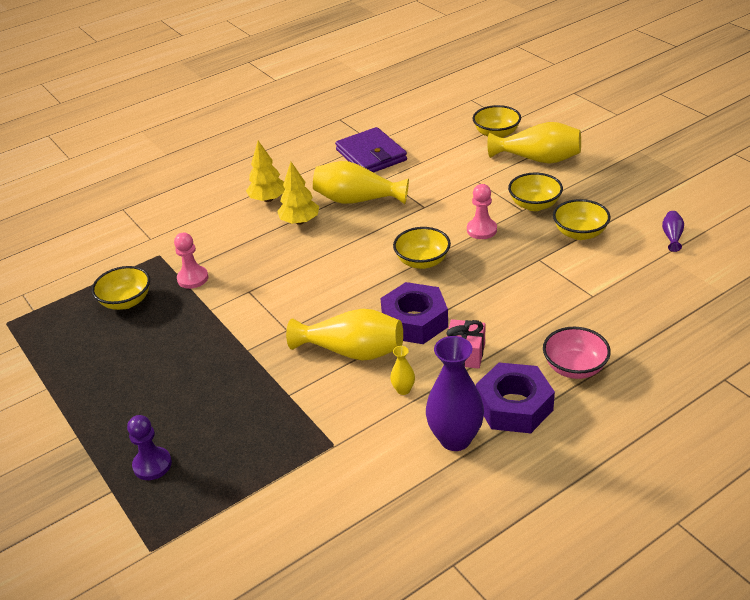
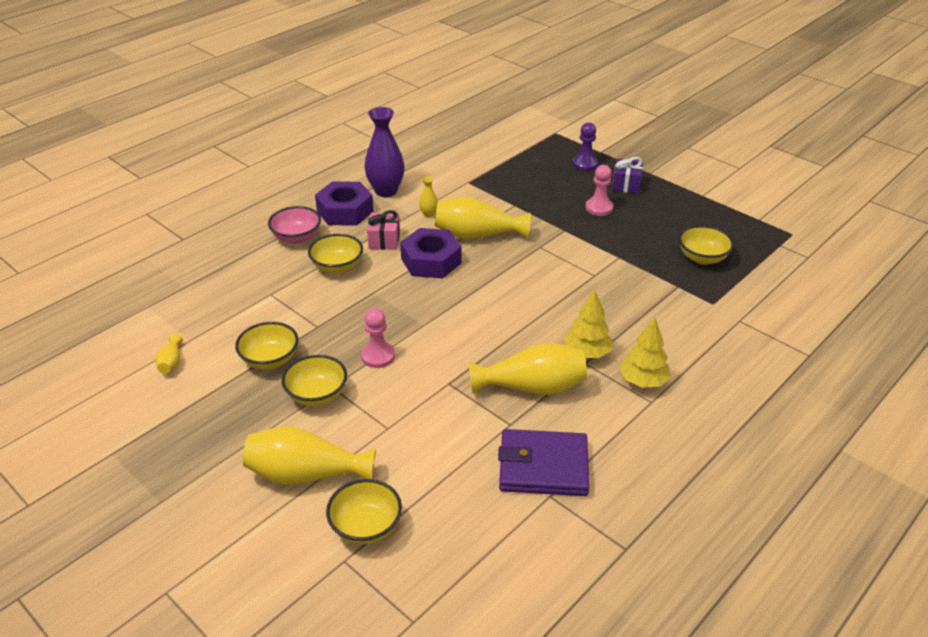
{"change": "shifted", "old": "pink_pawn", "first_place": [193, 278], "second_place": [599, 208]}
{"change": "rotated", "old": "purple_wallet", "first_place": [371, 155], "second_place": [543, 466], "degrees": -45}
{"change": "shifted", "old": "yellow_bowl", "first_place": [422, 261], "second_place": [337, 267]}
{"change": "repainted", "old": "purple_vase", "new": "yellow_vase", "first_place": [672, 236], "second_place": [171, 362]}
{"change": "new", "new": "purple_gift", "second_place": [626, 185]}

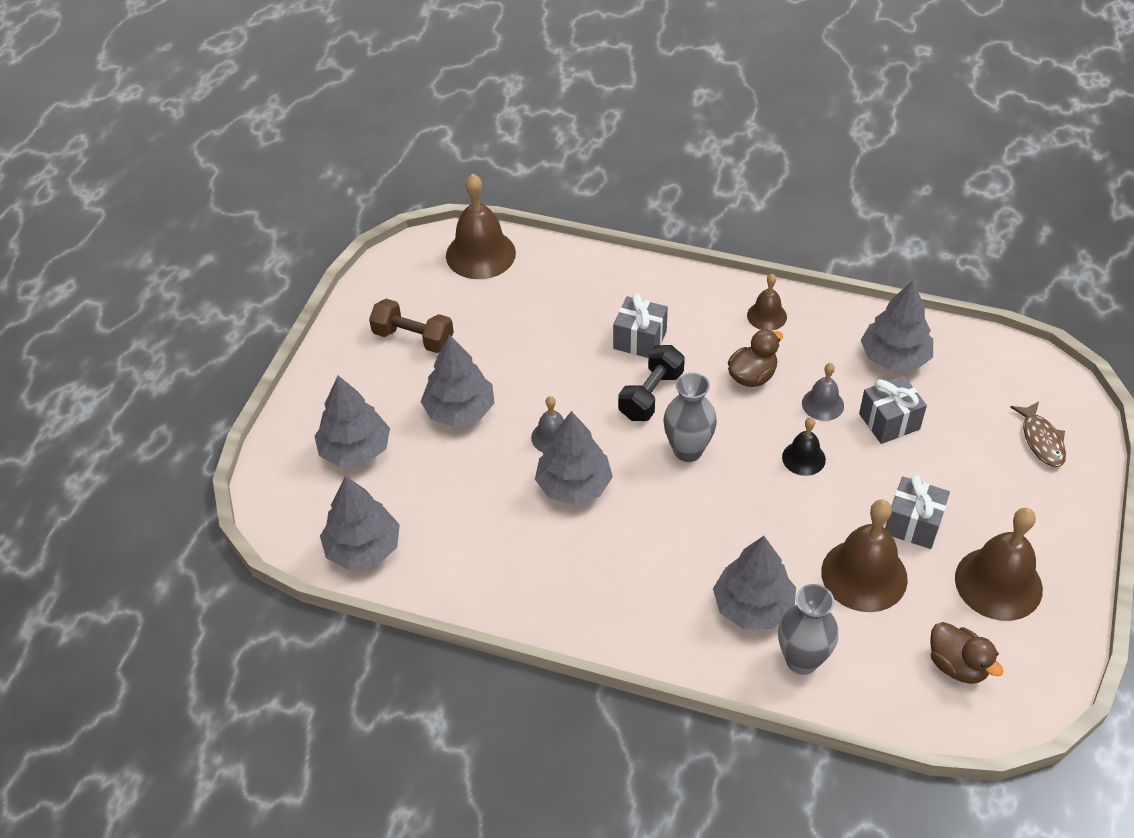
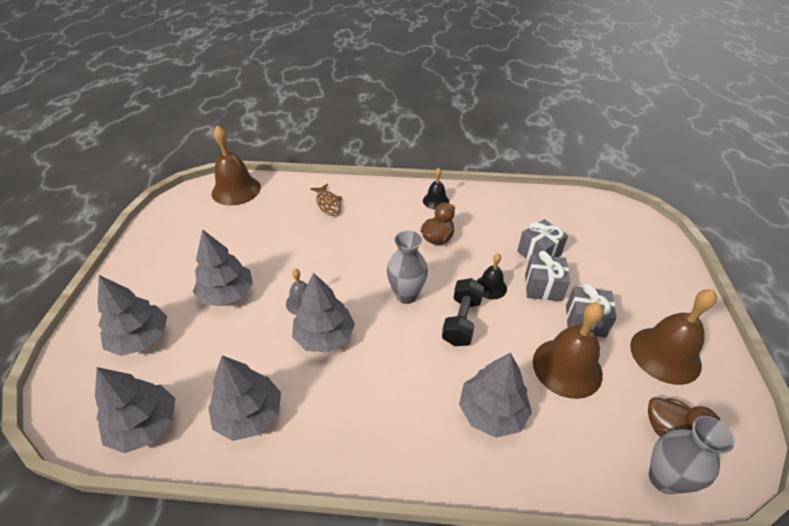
{"change": "gone", "old": "brown_dumbbell", "first_place": [413, 338]}
{"change": "shifted", "old": "grey_gift", "first_place": [640, 340], "second_place": [543, 287]}
{"change": "shifted", "old": "black_dumbbell", "first_place": [651, 395], "second_place": [461, 321]}
{"change": "repainted", "old": "brown_bell", "new": "black_bell", "first_place": [767, 316], "second_place": [436, 201]}
{"change": "shifted", "old": "grey_vase", "first_place": [802, 660], "second_place": [664, 479]}
{"change": "gone", "old": "grey_bell", "first_place": [822, 404]}
{"change": "shifted", "old": "grey_tree", "first_place": [894, 357], "second_place": [249, 414]}
{"change": "shifted", "old": "brown_fish", "first_place": [1041, 440], "second_place": [328, 204]}

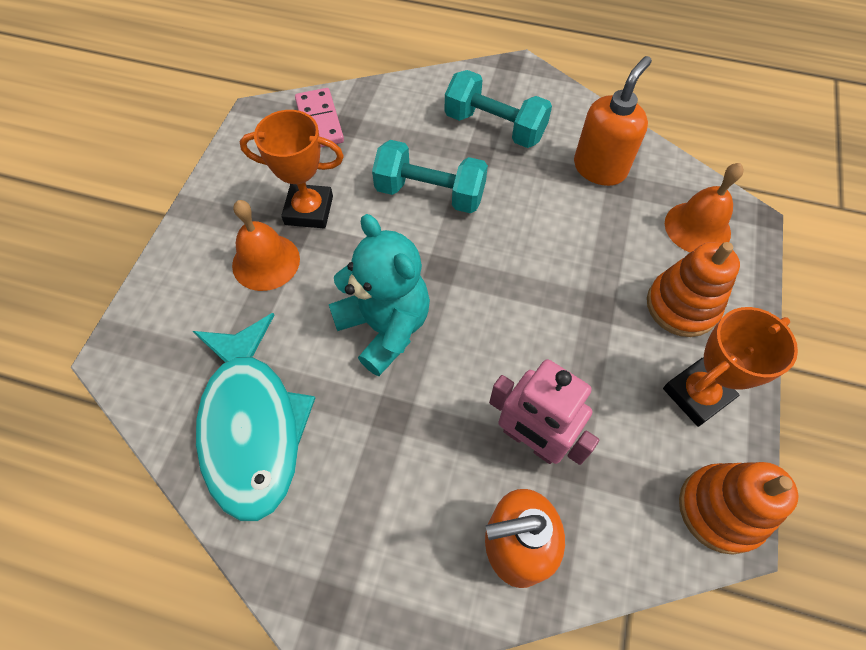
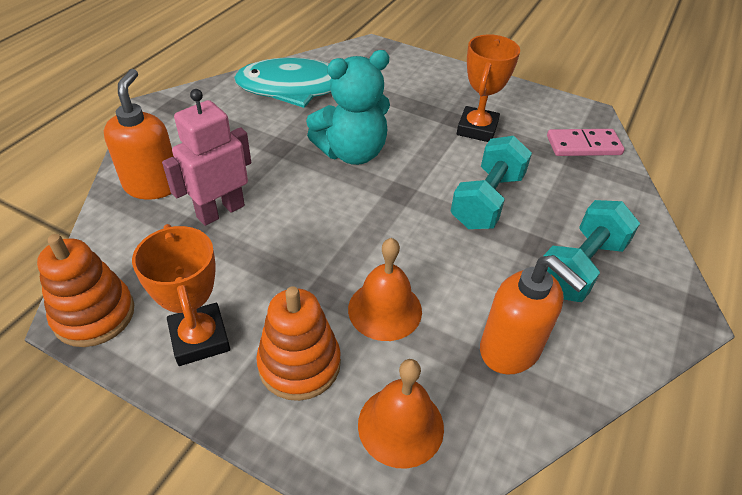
{"change": "shifted", "old": "orange_bell", "first_place": [266, 262], "second_place": [385, 309]}

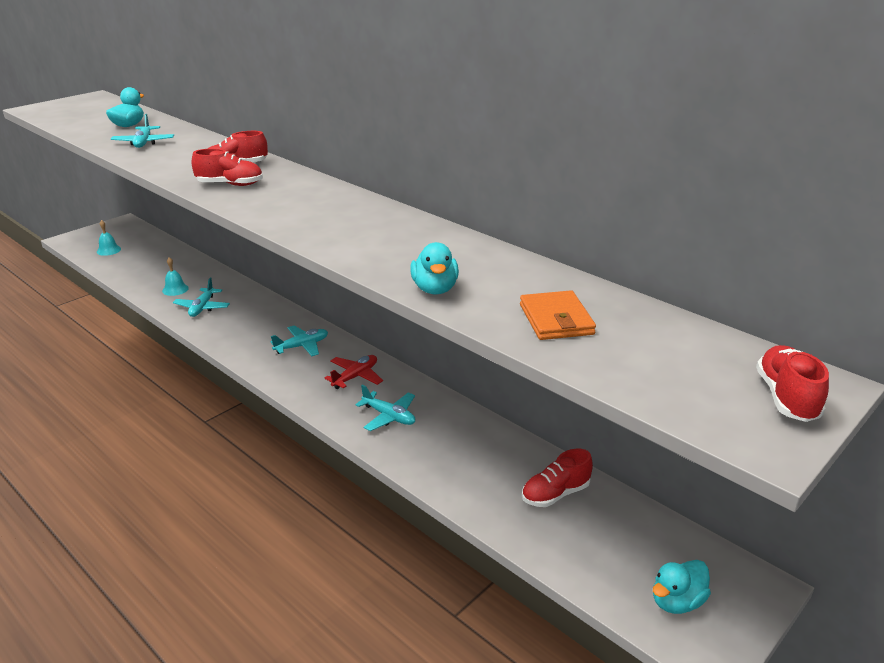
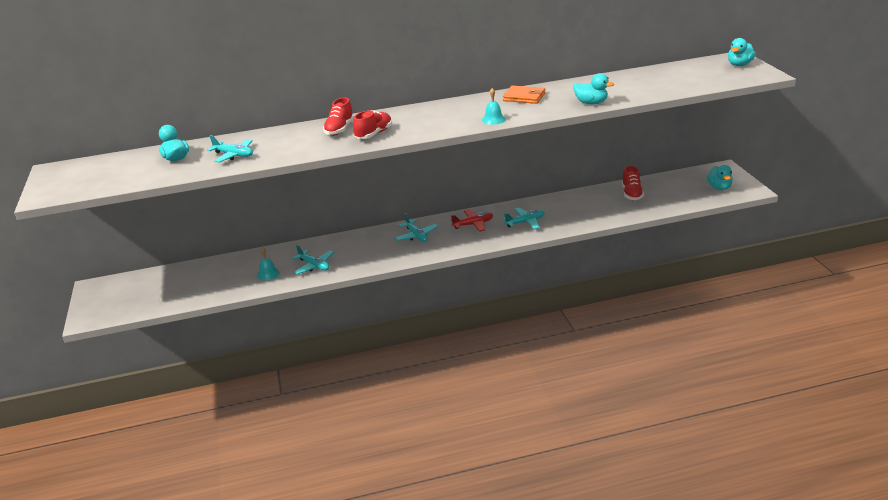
{"change": "shifted", "old": "turquoise_bell", "first_place": [108, 250], "second_place": [493, 119]}
{"change": "rotated", "old": "turquoise_plane", "first_place": [302, 346], "second_place": [416, 236], "degrees": 150}
{"change": "rotated", "old": "red_plane", "first_place": [355, 376], "second_place": [473, 224], "degrees": 90}
{"change": "shifted", "old": "orange_wallet", "first_place": [556, 319], "second_place": [524, 97]}
{"change": "swapped", "old": "red_shoe", "new": "turquoise_duck", "first_place": [786, 398], "second_place": [739, 65]}

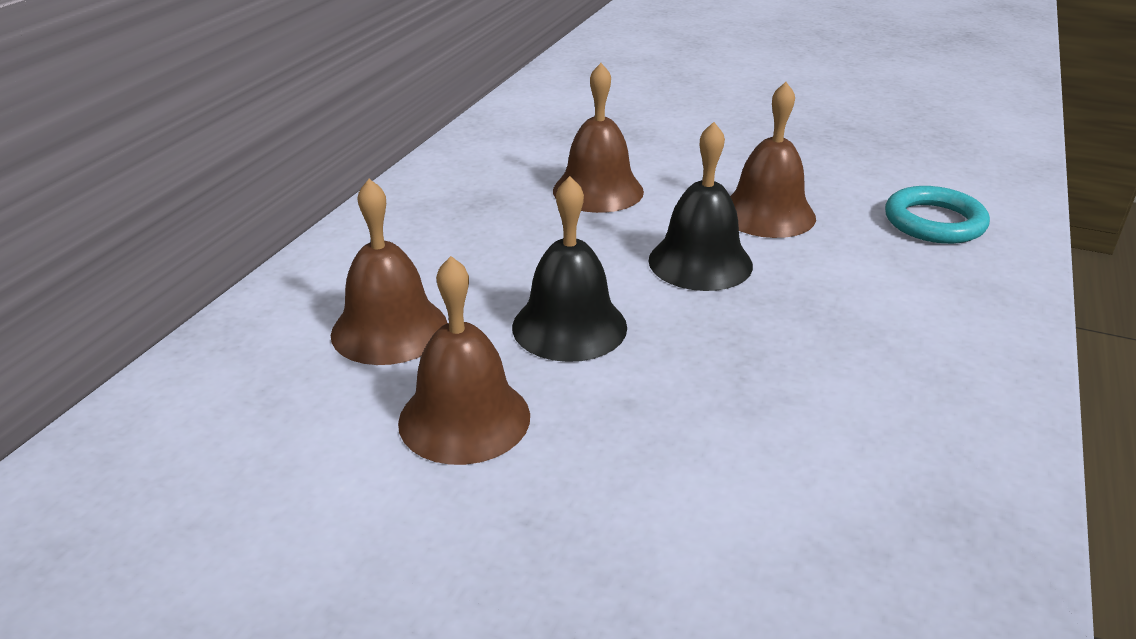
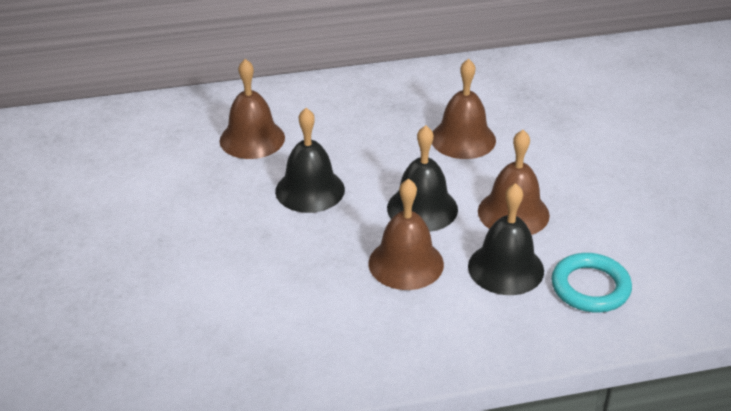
{"change": "shifted", "old": "brown_bell", "first_place": [464, 418], "second_place": [406, 263]}
{"change": "new", "new": "black_bell", "second_place": [506, 268]}

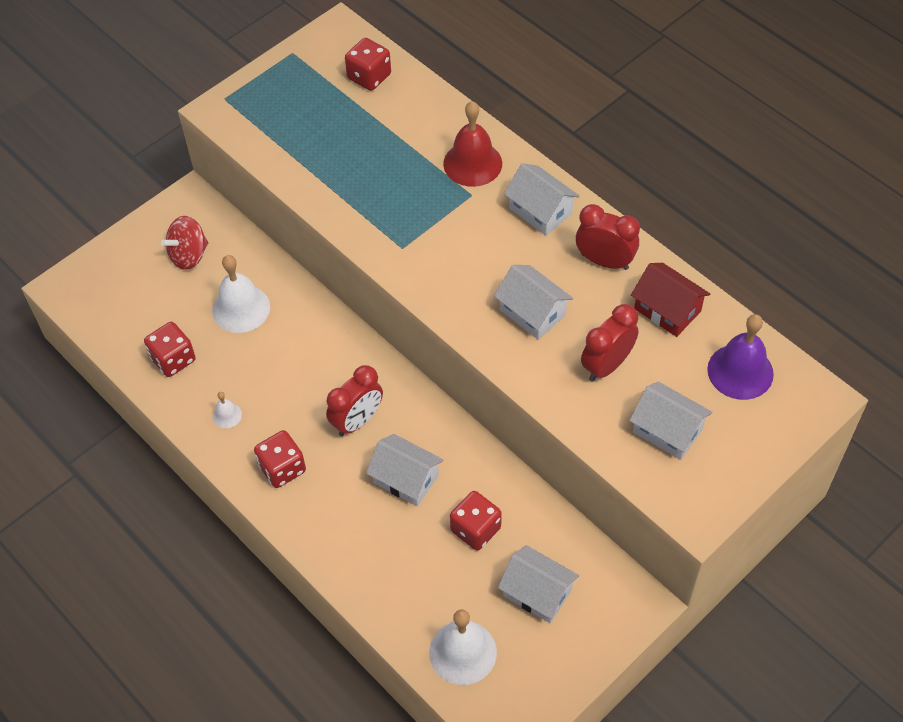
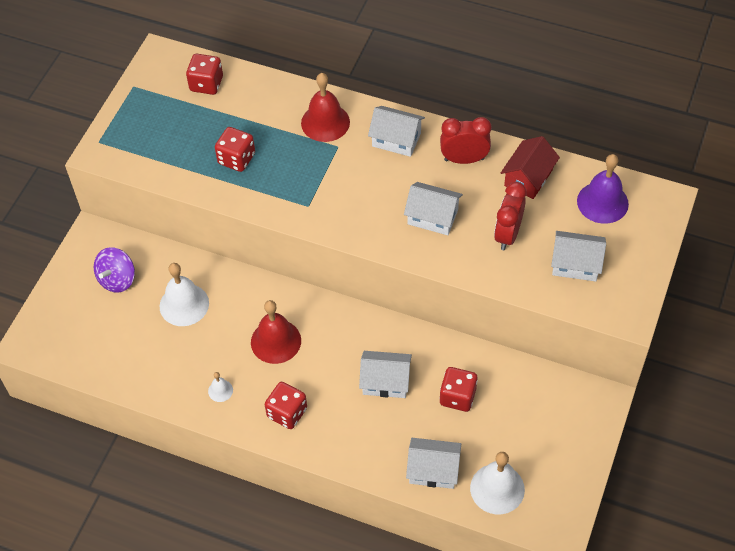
{"change": "shifted", "old": "red_dice", "first_place": [173, 359], "second_place": [236, 159]}
{"change": "repainted", "old": "red_spinning_top", "new": "purple_spinning_top", "first_place": [189, 255], "second_place": [117, 279]}
{"change": "gone", "old": "red_clock", "first_place": [357, 421]}
{"change": "shifted", "old": "white_house", "first_place": [537, 592], "second_place": [433, 470]}
{"change": "rotated", "old": "red_house", "first_place": [667, 310], "second_place": [528, 178], "degrees": -75}
{"change": "new", "new": "red_bell", "second_place": [276, 341]}

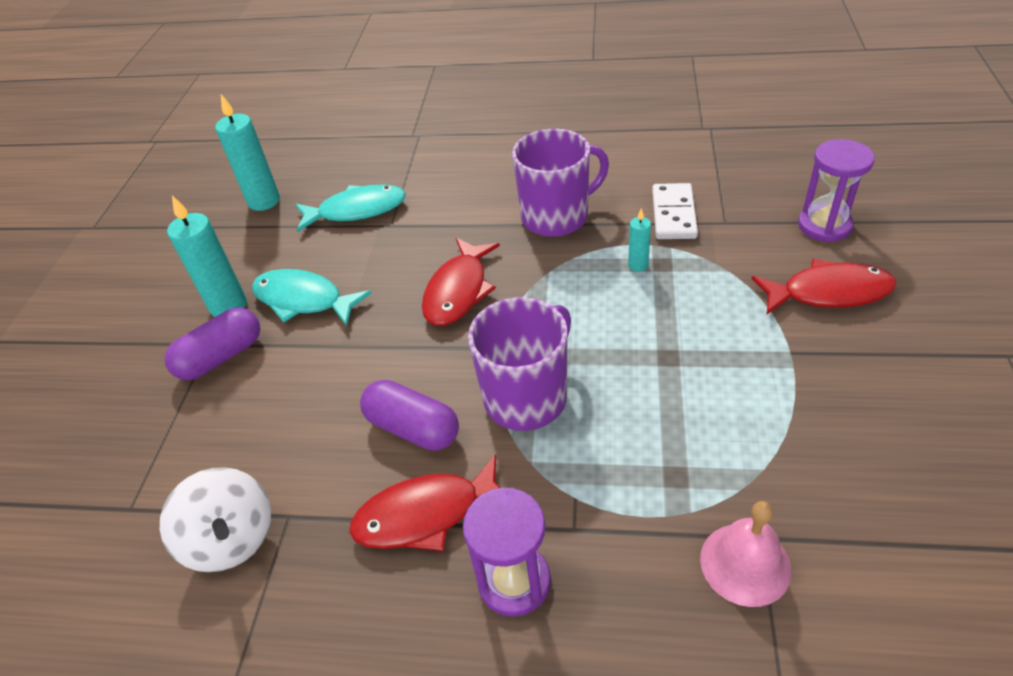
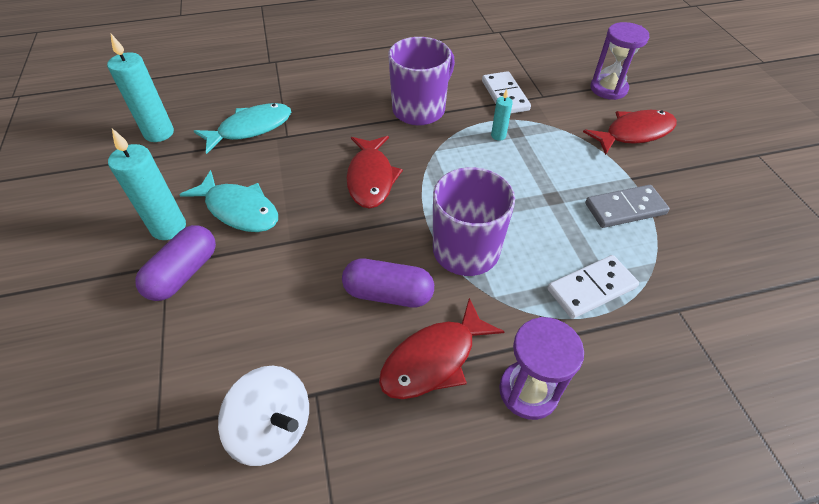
{"change": "rotated", "old": "turquoise_fish", "first_place": [303, 300], "second_place": [239, 210], "degrees": -150}
{"change": "gone", "old": "pink_bell", "first_place": [745, 564]}
{"change": "new", "new": "white_domino", "second_place": [591, 289]}
{"change": "new", "new": "grey_domino", "second_place": [625, 209]}

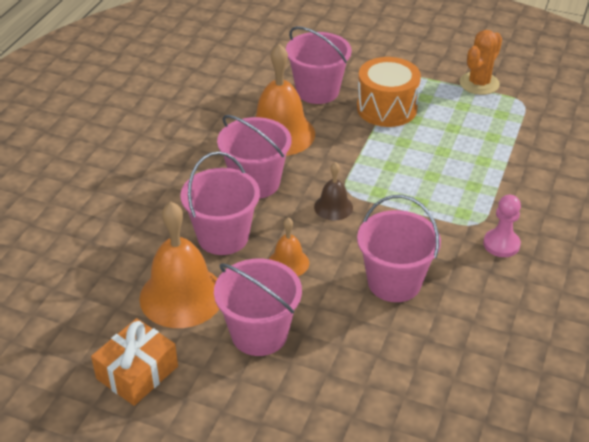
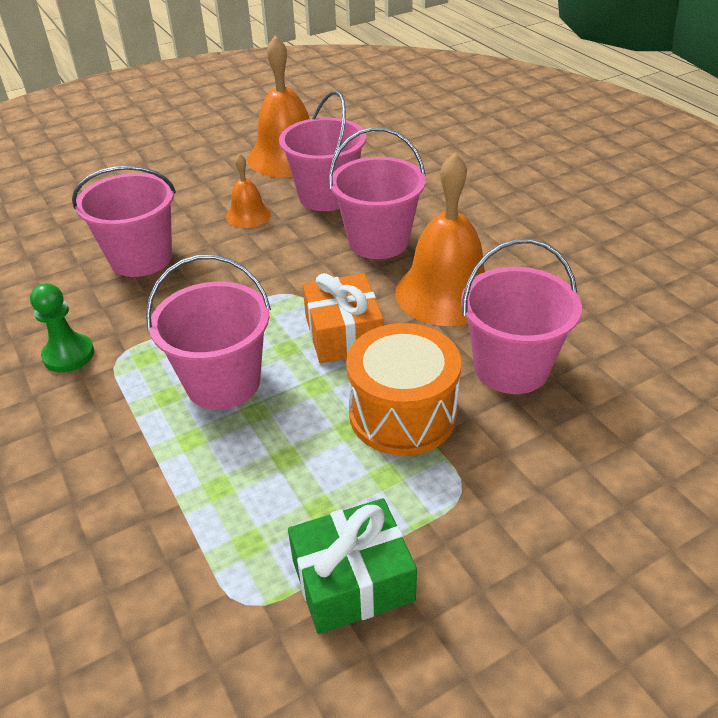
{"change": "shifted", "old": "orange_gift", "first_place": [137, 372], "second_place": [343, 334]}
{"change": "shifted", "old": "pink_bucket", "first_place": [259, 334], "second_place": [223, 383]}
{"change": "gone", "old": "brown_bell", "first_place": [333, 207]}
{"change": "swapped", "old": "orange_cactus", "new": "green_gift", "first_place": [479, 83], "second_place": [352, 580]}
{"change": "repainted", "old": "pink_pawn", "new": "green_pawn", "first_place": [501, 244], "second_place": [69, 355]}

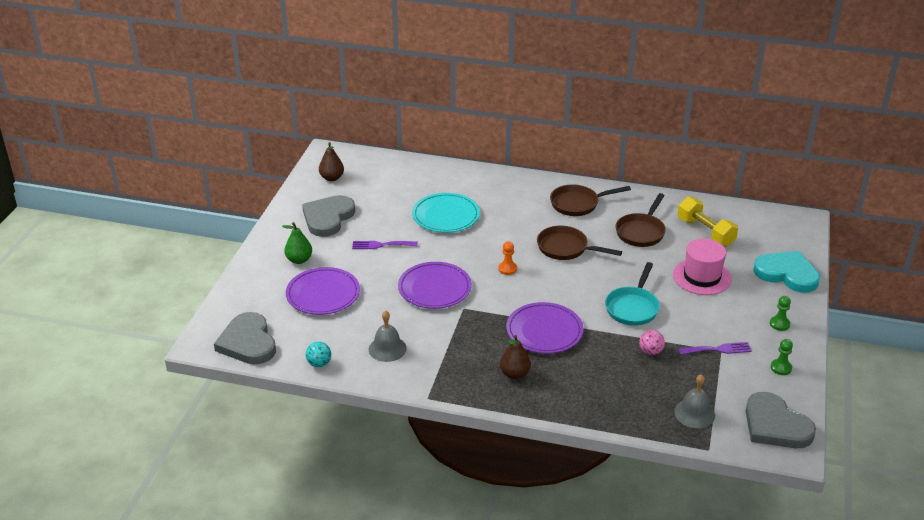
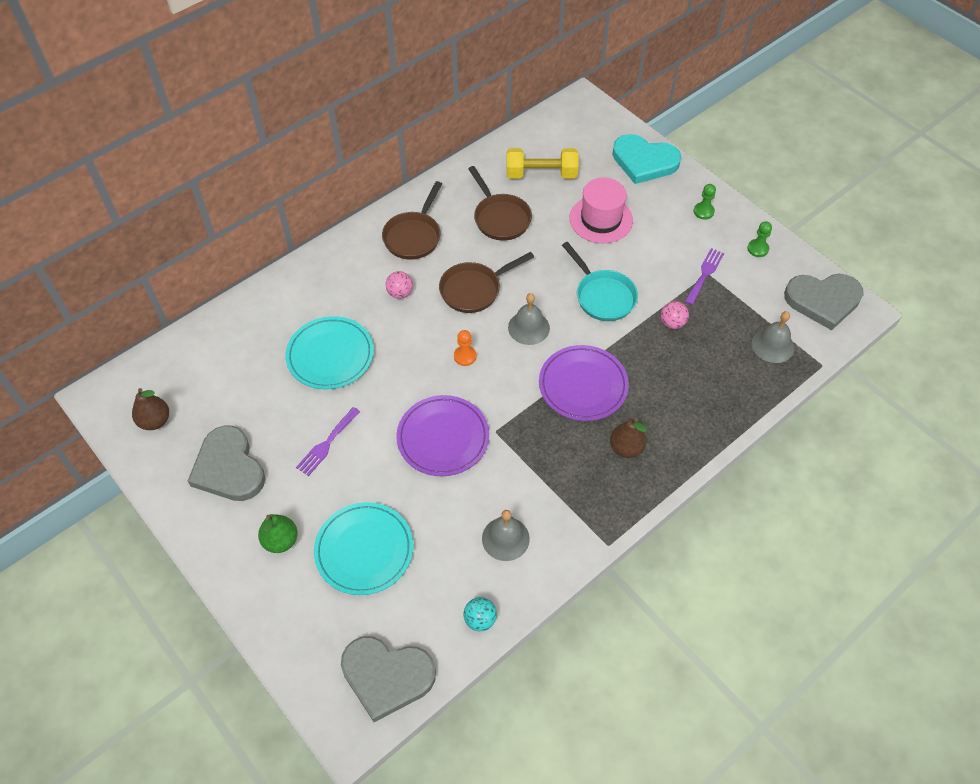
{"change": "repainted", "old": "purple_plate", "new": "turquoise_plate", "first_place": [323, 294], "second_place": [364, 550]}
{"change": "rotated", "old": "turquoise_heart", "first_place": [787, 274], "second_place": [644, 161], "degrees": -135}
{"change": "new", "new": "pink_ball", "second_place": [400, 293]}
{"change": "new", "new": "grey_bell", "second_place": [528, 327]}

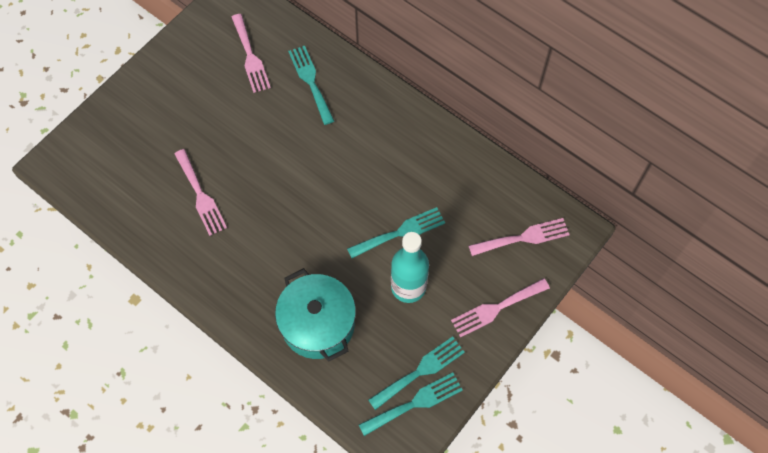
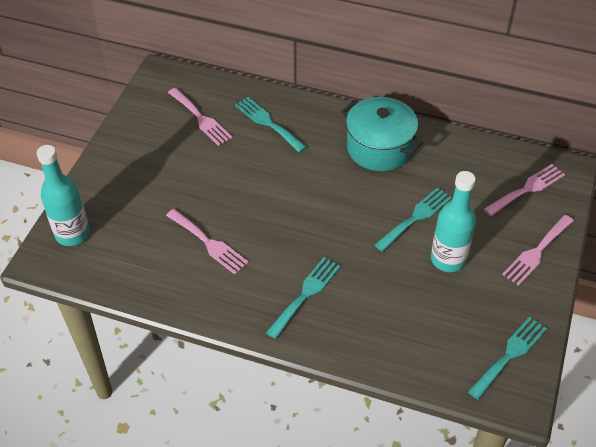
{"change": "shifted", "old": "turquoise_pot", "first_place": [318, 324], "second_place": [379, 148]}
{"change": "shifted", "old": "turquoise_fork", "first_place": [420, 371], "second_place": [305, 294]}
{"change": "new", "new": "turquoise_bottle", "second_place": [72, 234]}

